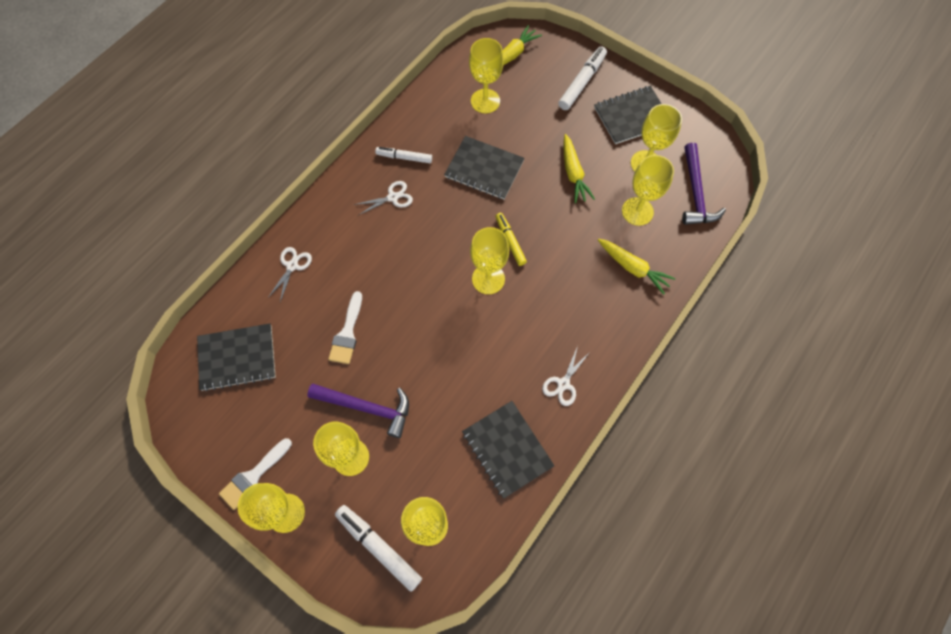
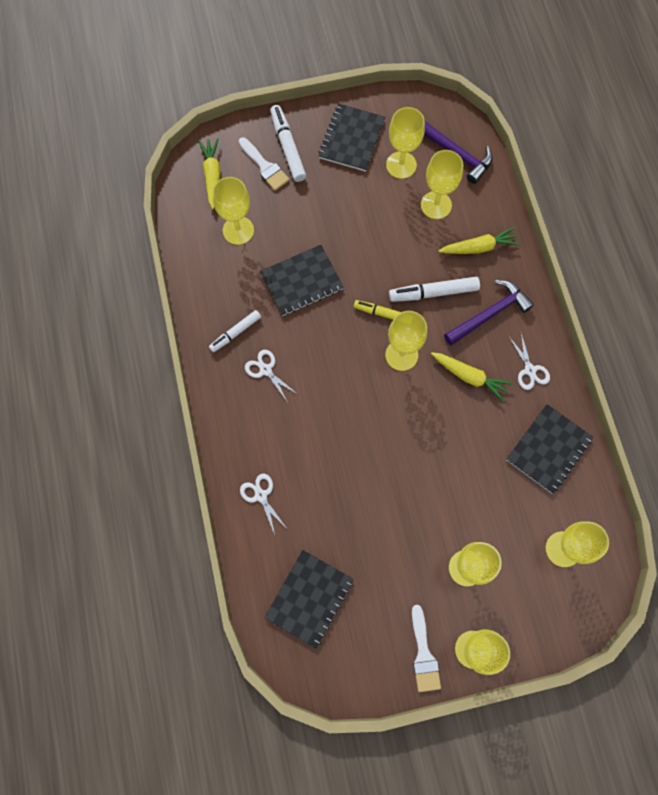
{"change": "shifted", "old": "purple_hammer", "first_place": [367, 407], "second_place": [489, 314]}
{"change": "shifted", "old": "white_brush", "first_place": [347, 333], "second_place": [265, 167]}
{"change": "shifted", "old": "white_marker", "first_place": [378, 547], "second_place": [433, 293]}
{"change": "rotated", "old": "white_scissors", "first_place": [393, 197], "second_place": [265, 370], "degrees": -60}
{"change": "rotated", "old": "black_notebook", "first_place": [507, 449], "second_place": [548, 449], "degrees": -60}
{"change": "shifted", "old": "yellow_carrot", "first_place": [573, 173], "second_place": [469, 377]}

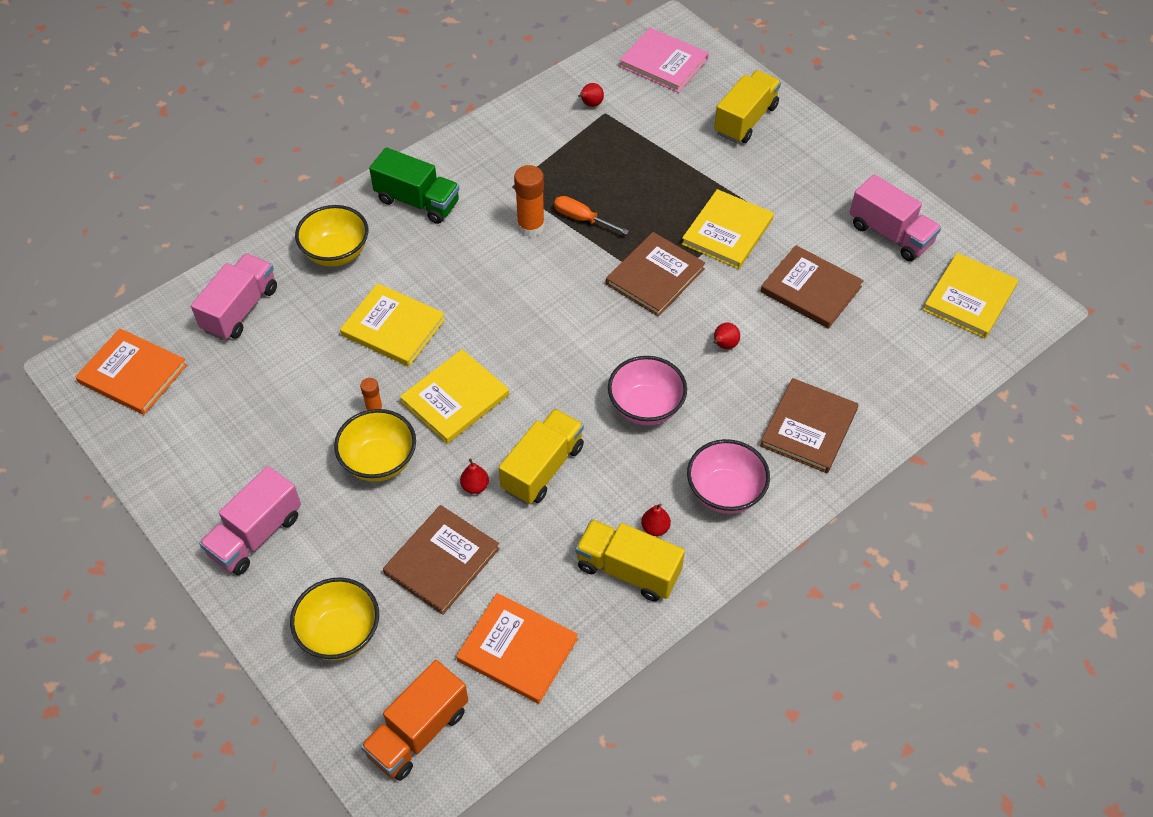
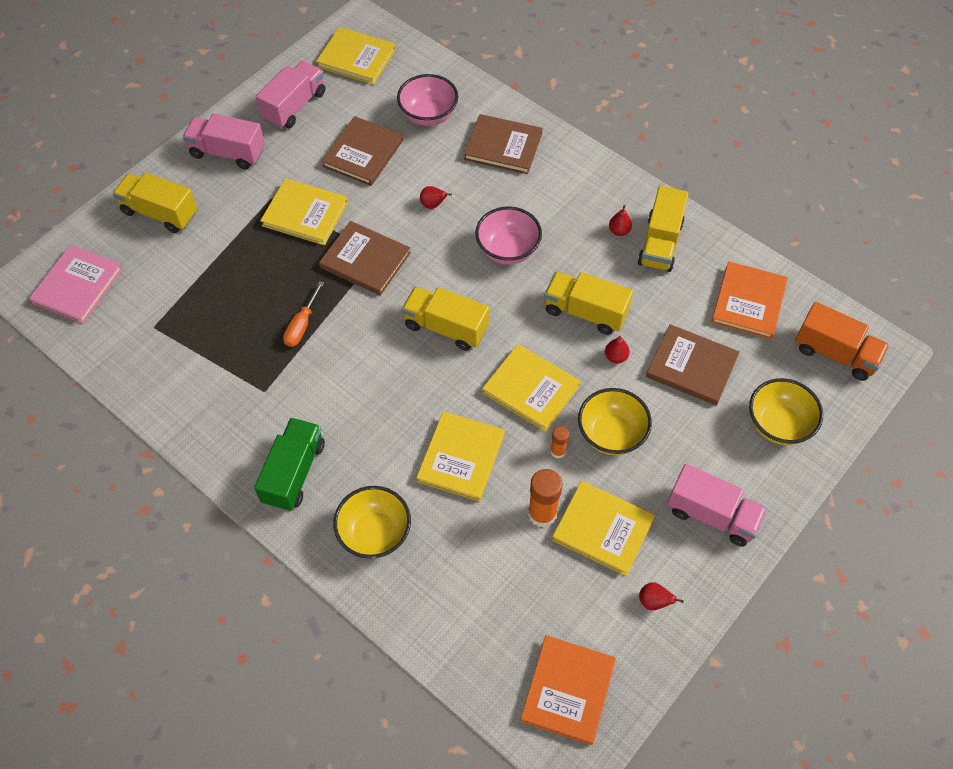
{"change": "shifted", "old": "pink_truck", "first_place": [240, 309], "second_place": [228, 153]}
{"change": "shifted", "old": "orange_glue_stick", "first_place": [531, 226], "second_place": [542, 514]}
{"change": "shifted", "old": "red_pear", "first_place": [590, 104], "second_place": [654, 601]}
{"change": "shifted", "old": "pink_bowl", "first_place": [725, 492], "second_place": [428, 115]}
{"change": "new", "new": "yellow_truck", "second_place": [446, 327]}
{"change": "new", "new": "yellow_book", "second_place": [603, 529]}

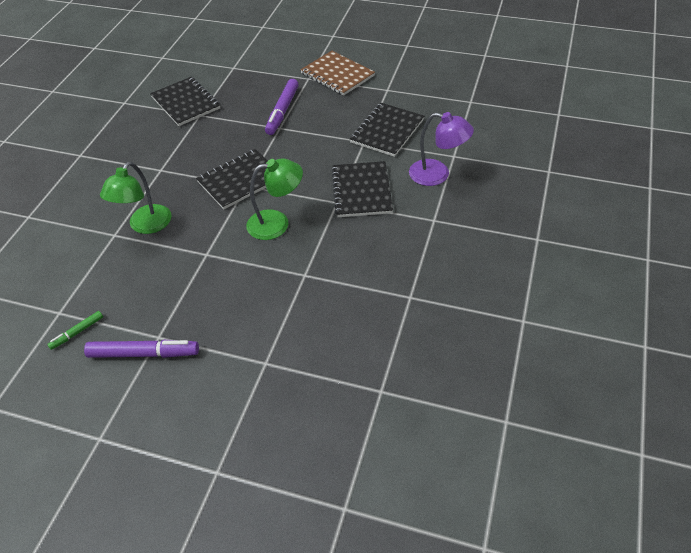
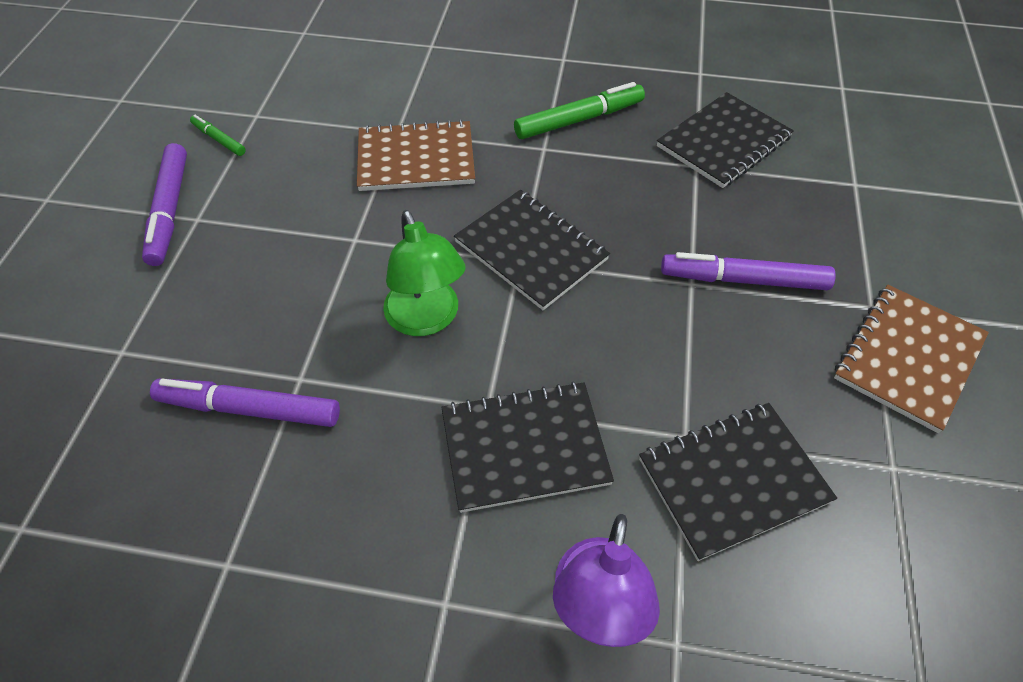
{"change": "swapped", "old": "green_lamp", "new": "brown_notebook", "first_place": [145, 226], "second_place": [416, 159]}
{"change": "rotated", "old": "black_notebook", "first_place": [387, 131], "second_place": [733, 480], "degrees": -45}
{"change": "new", "new": "purple_marker", "second_place": [249, 409]}
{"change": "new", "new": "green_marker", "second_place": [579, 119]}

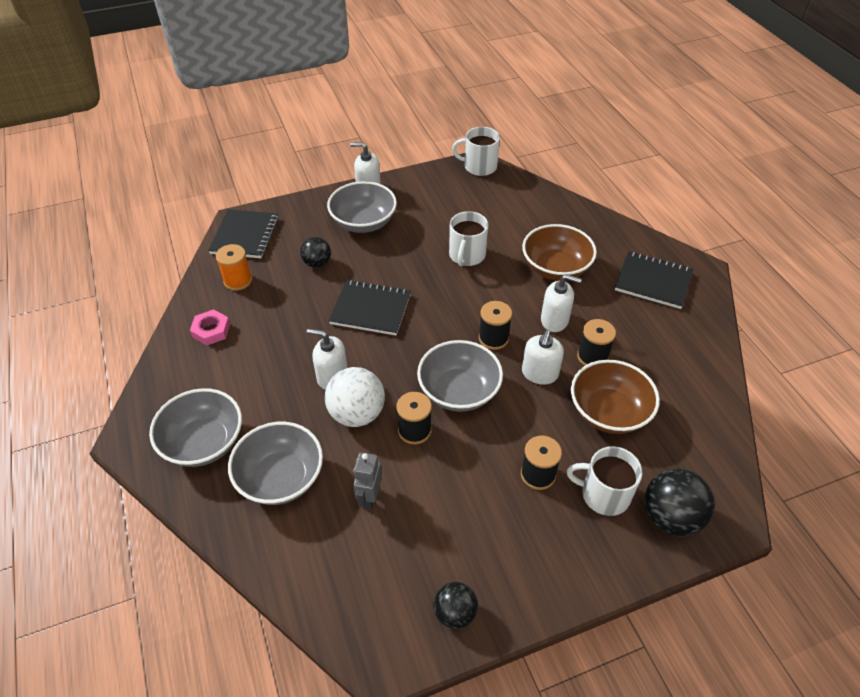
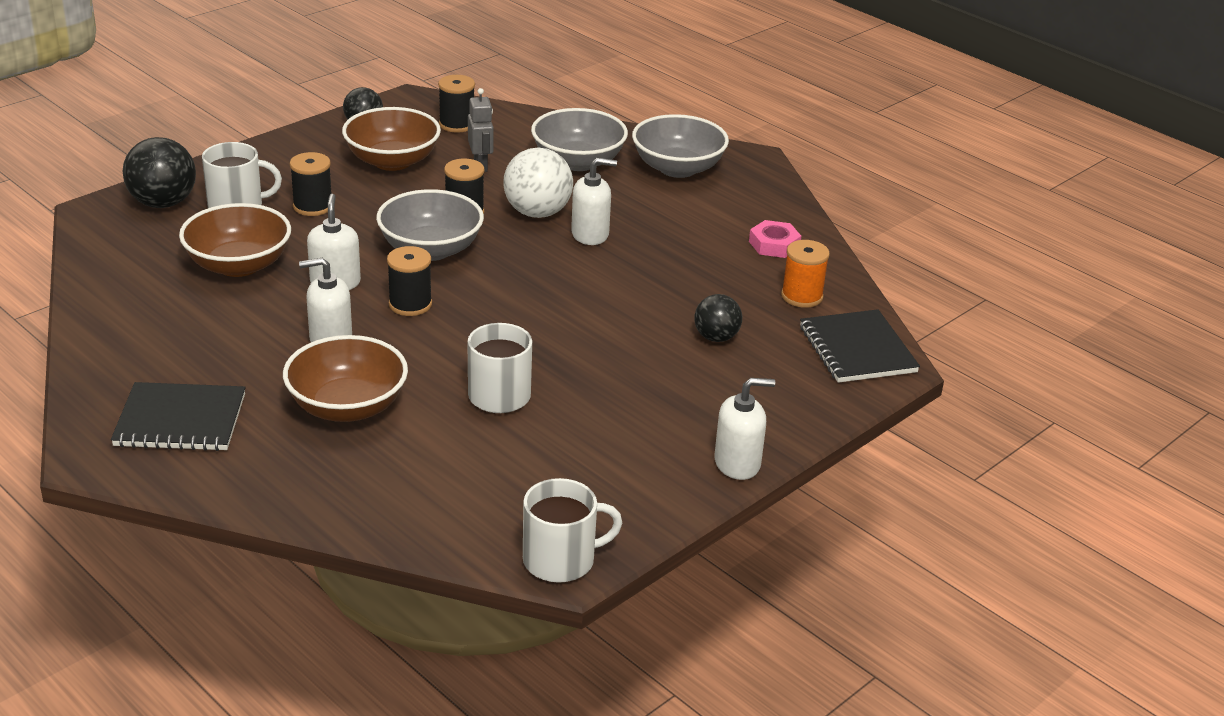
{"change": "gone", "old": "grey_bowl", "first_place": [363, 222]}
{"change": "gone", "old": "black_notebook", "first_place": [370, 309]}
{"change": "shifted", "old": "black_spool", "first_place": [592, 357], "second_place": [457, 124]}
{"change": "new", "new": "brown_bowl", "second_place": [392, 161]}

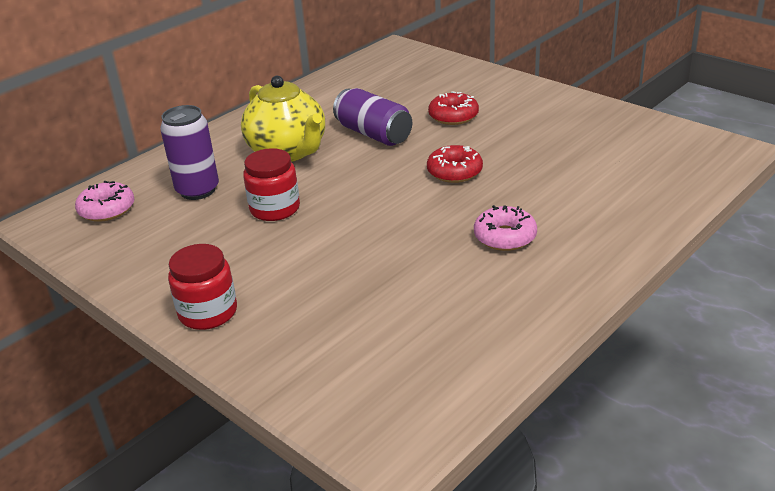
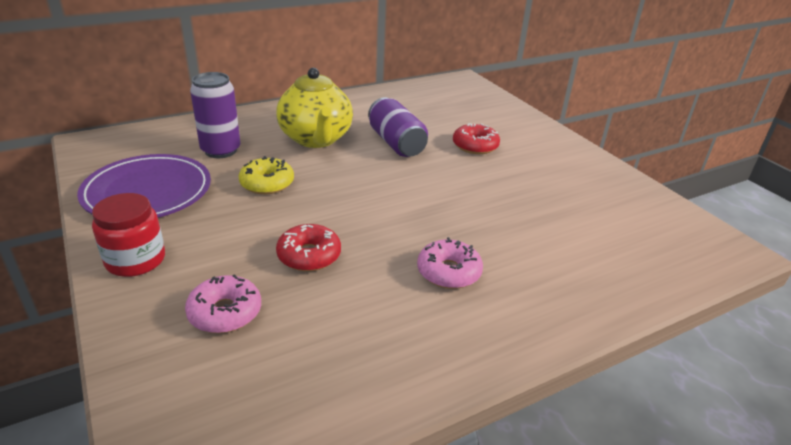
{"change": "shifted", "old": "pink_donut", "first_place": [107, 209], "second_place": [225, 312]}
{"change": "swapped", "old": "red_jar", "new": "yellow_donut", "first_place": [275, 209], "second_place": [267, 183]}
{"change": "shifted", "old": "red_donut", "first_place": [454, 172], "second_place": [309, 255]}
{"change": "new", "new": "purple_plate", "second_place": [148, 192]}

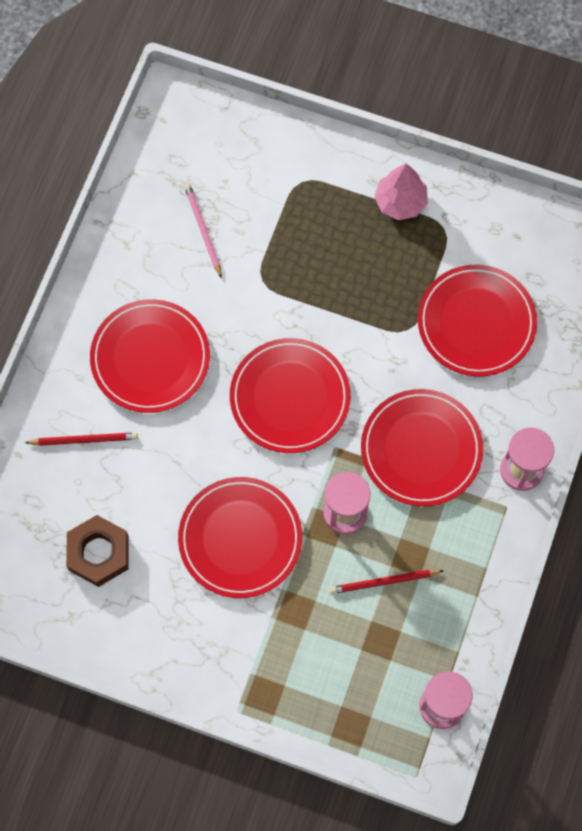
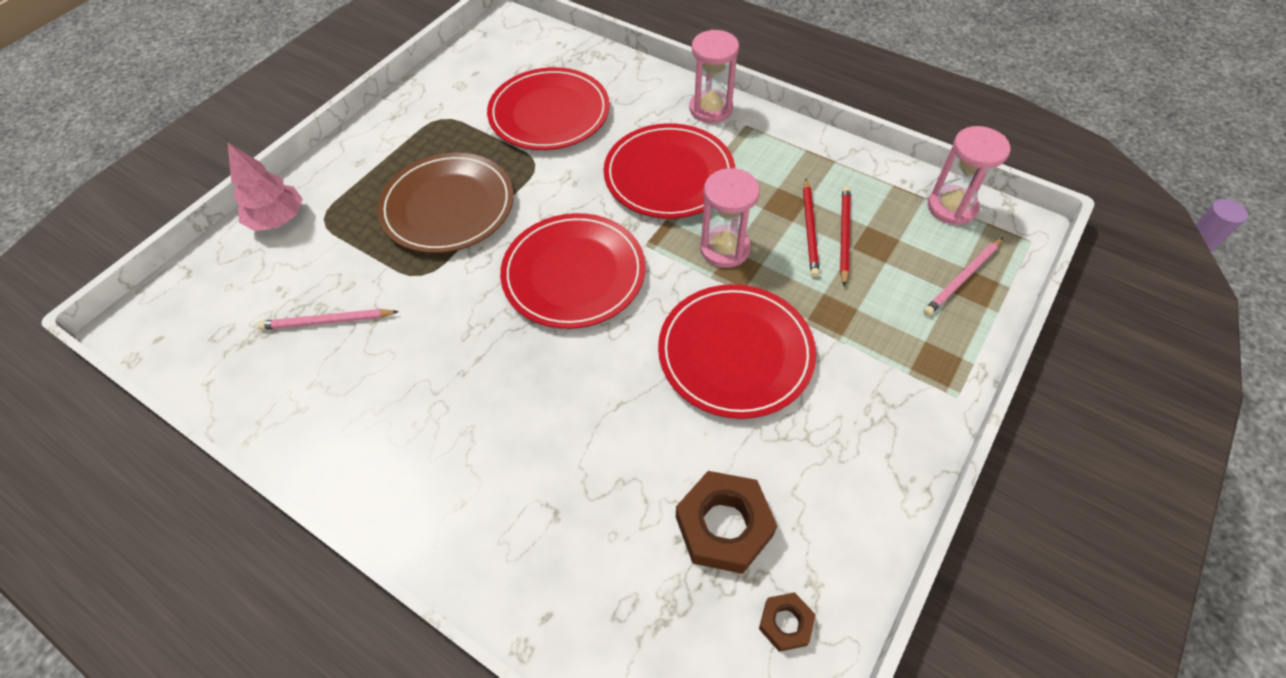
{"change": "shifted", "old": "red_pencil", "first_place": [83, 440], "second_place": [844, 236]}
{"change": "gone", "old": "red_plate", "first_place": [150, 358]}
{"change": "shifted", "old": "pink_tree", "first_place": [400, 202], "second_place": [278, 219]}
{"change": "new", "new": "brown_plate", "second_place": [448, 207]}
{"change": "new", "new": "brown_nut", "second_place": [785, 623]}
{"change": "new", "new": "pink_pencil", "second_place": [962, 278]}

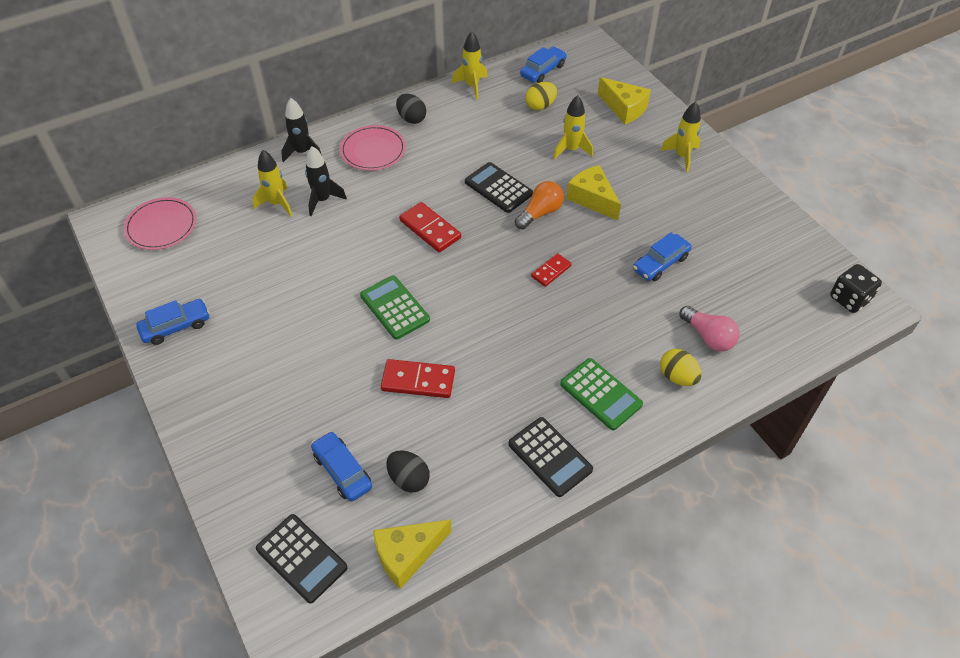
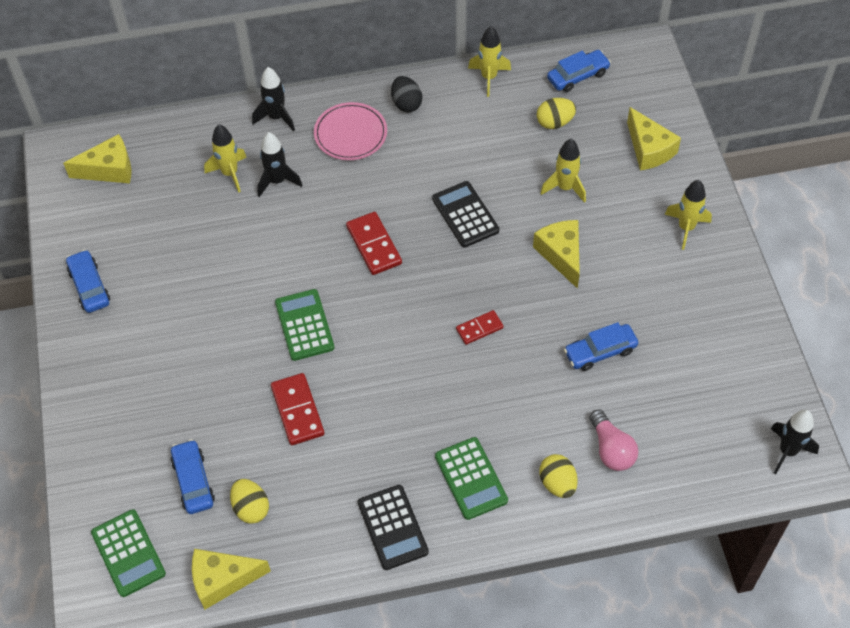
{"change": "swapped", "old": "pink_plate", "new": "yellow_cheese", "first_place": [161, 226], "second_place": [109, 169]}
{"change": "rotated", "old": "blue_car", "first_place": [176, 326], "second_place": [89, 286], "degrees": -105}
{"change": "repainted", "old": "black_calculator", "new": "green_calculator", "first_place": [301, 558], "second_place": [128, 553]}
{"change": "rotated", "old": "red_domino", "first_place": [418, 380], "second_place": [297, 410], "degrees": 45}
{"change": "repainted", "old": "black_egg", "new": "yellow_egg", "first_place": [408, 479], "second_place": [251, 508]}
{"change": "gone", "old": "orange_light_bulb", "first_place": [540, 213]}
{"change": "swapped", "old": "black_dice", "new": "black_rocket", "first_place": [849, 299], "second_place": [787, 451]}

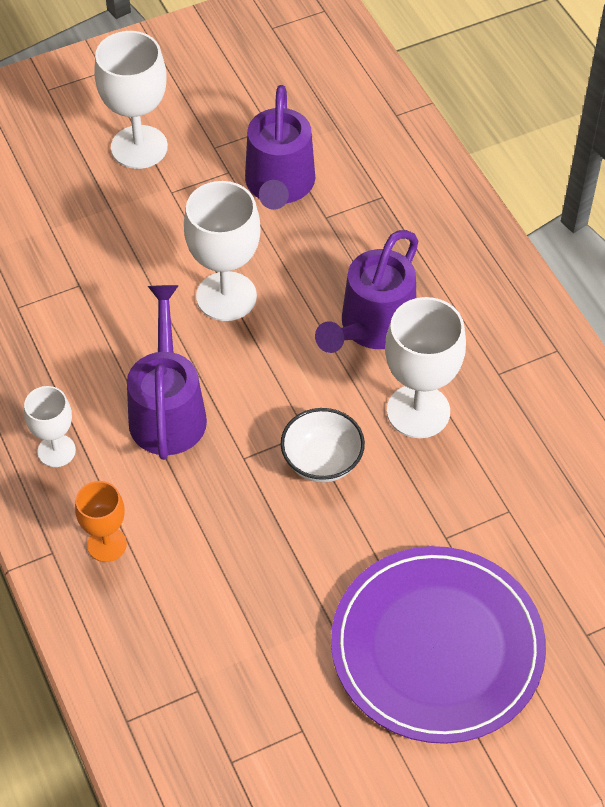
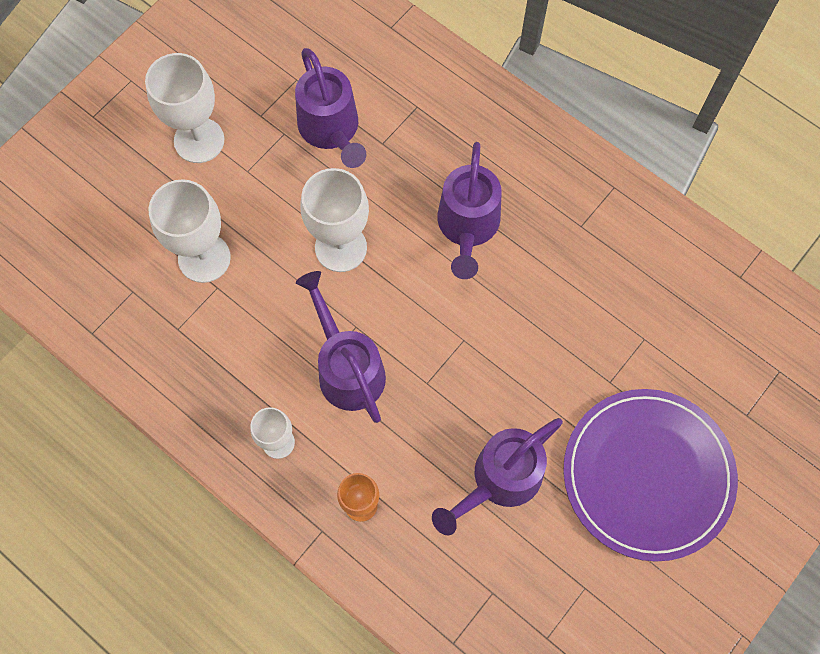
{"change": "gone", "old": "white_bowl", "first_place": [322, 461]}
{"change": "shifted", "old": "white_goblet", "first_place": [418, 411], "second_place": [204, 258]}
{"change": "new", "new": "purple_watering_can", "second_place": [499, 481]}

